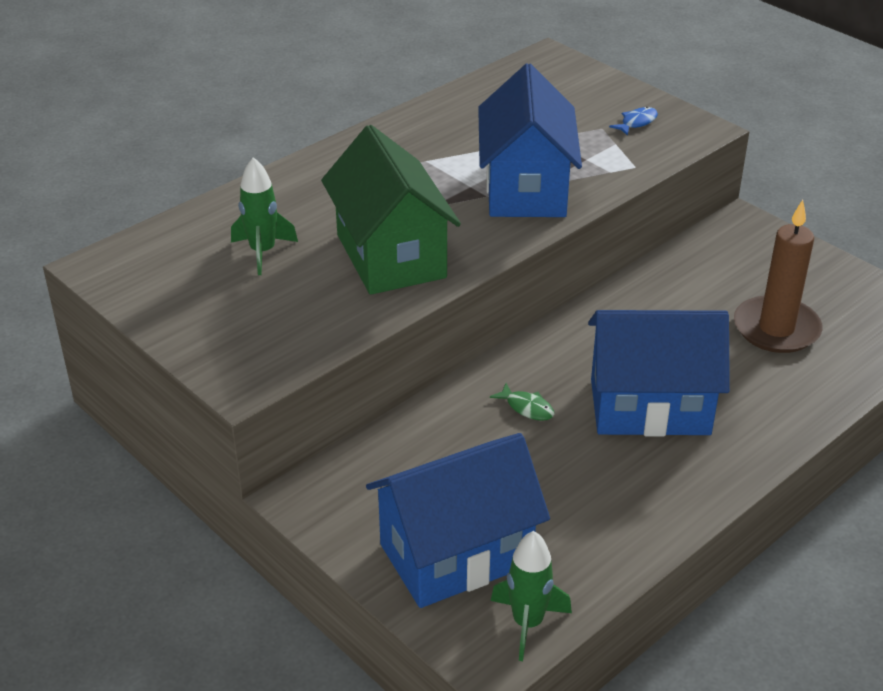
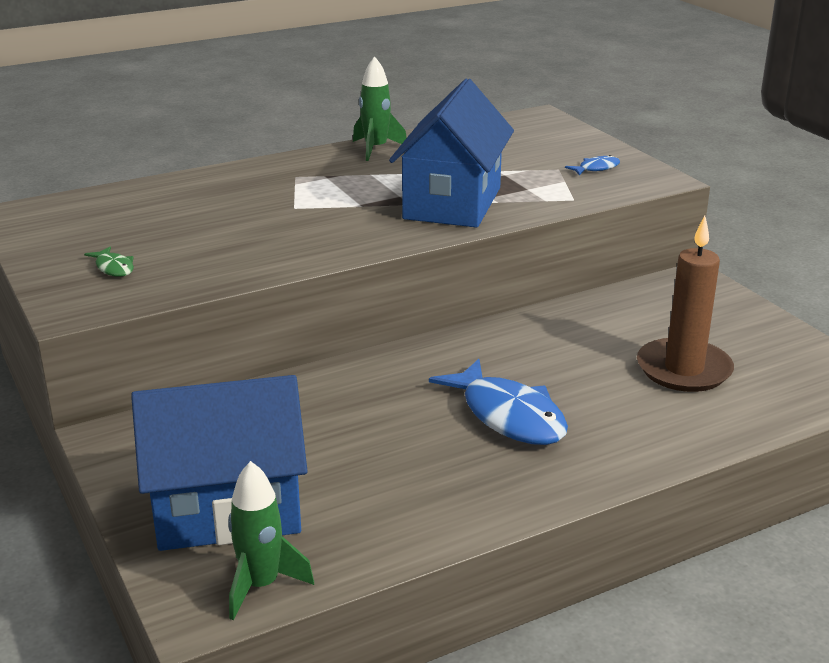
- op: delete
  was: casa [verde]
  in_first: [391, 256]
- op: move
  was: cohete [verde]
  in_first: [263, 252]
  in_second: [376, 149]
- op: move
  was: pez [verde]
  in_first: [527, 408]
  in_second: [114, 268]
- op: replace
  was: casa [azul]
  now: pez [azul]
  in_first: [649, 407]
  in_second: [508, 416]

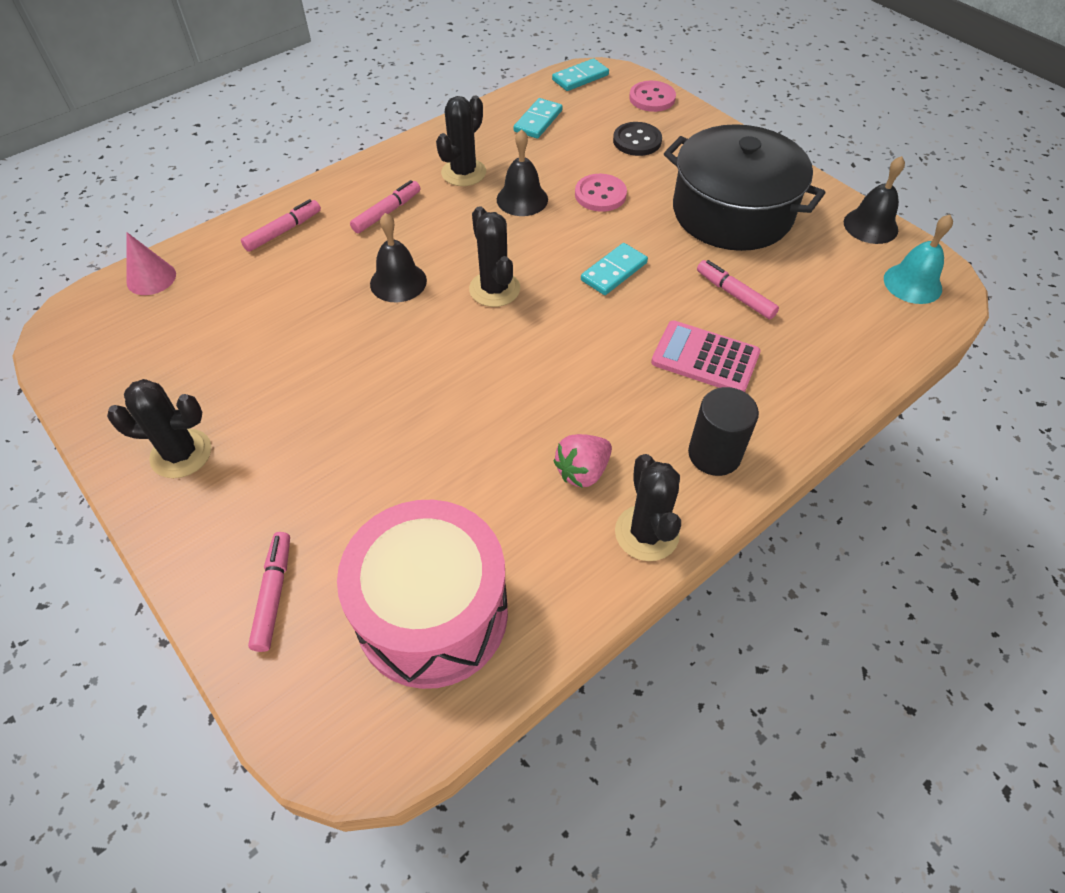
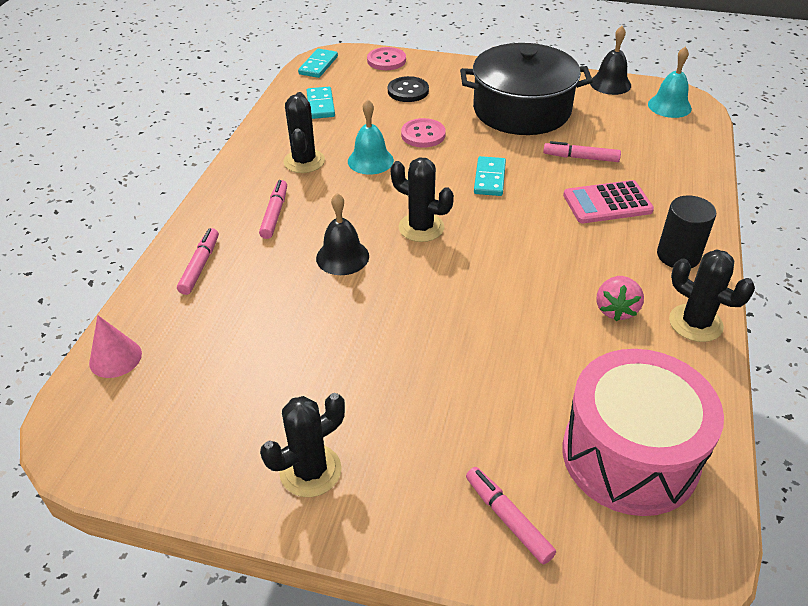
- op: recolor
  was: campana [negro]
  now: campana [turquesa]
  in_first: [522, 199]
  in_second: [370, 160]

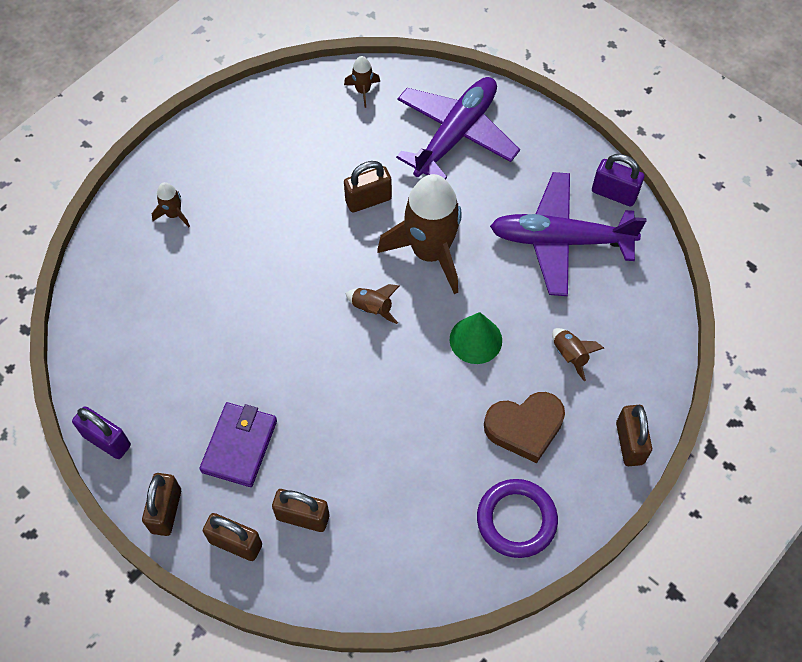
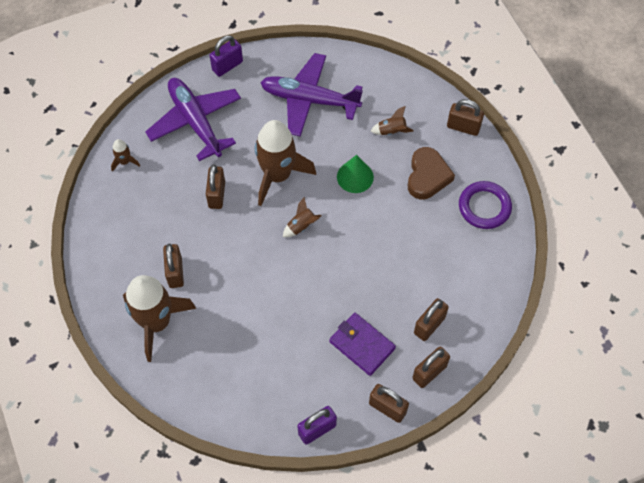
- op: insert
  now: candado [marrón]
  in_second: [175, 272]
- op: move
  was: candado [morado]
  in_first: [614, 193]
  in_second: [227, 66]
- op: rotate
  was: avión [morado]
  in_first: [560, 240]
  in_second: [309, 100]
  clockwise: 75
- op: resize
  was: cohete [marrón]
  in_first: [174, 214]
  in_second: [156, 322]
  ratio: 2.36

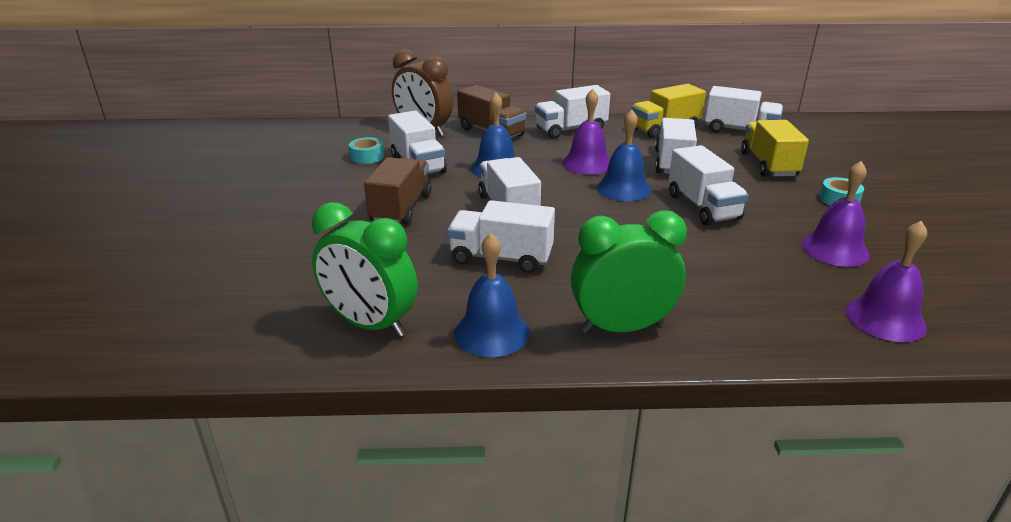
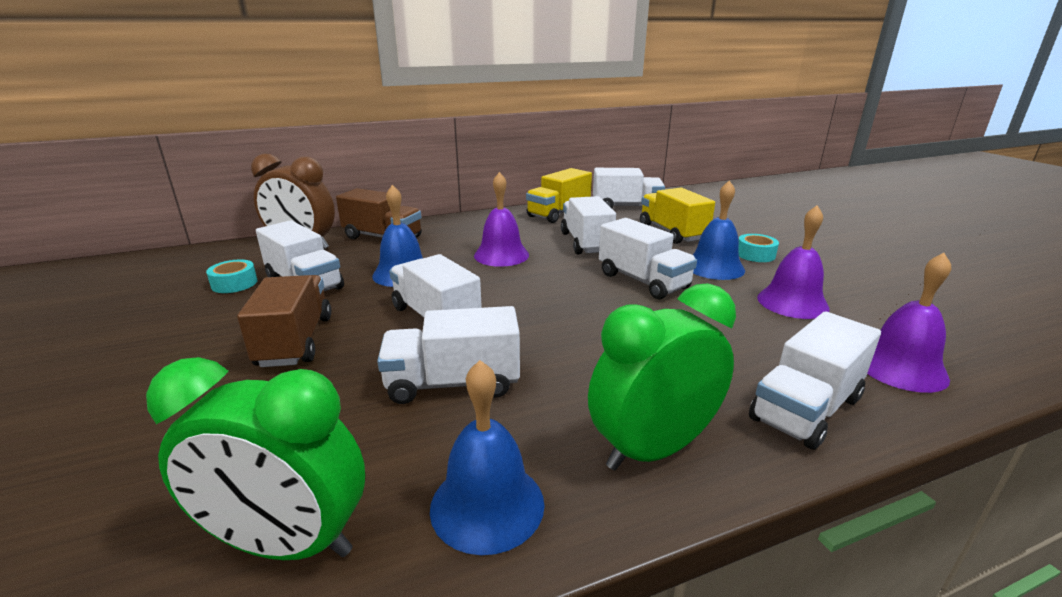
- op: move
  was: camión [blanco]
  in_first: [570, 129]
  in_second: [805, 409]
- op: move
  was: campana [azul]
  in_first: [623, 188]
  in_second: [714, 267]

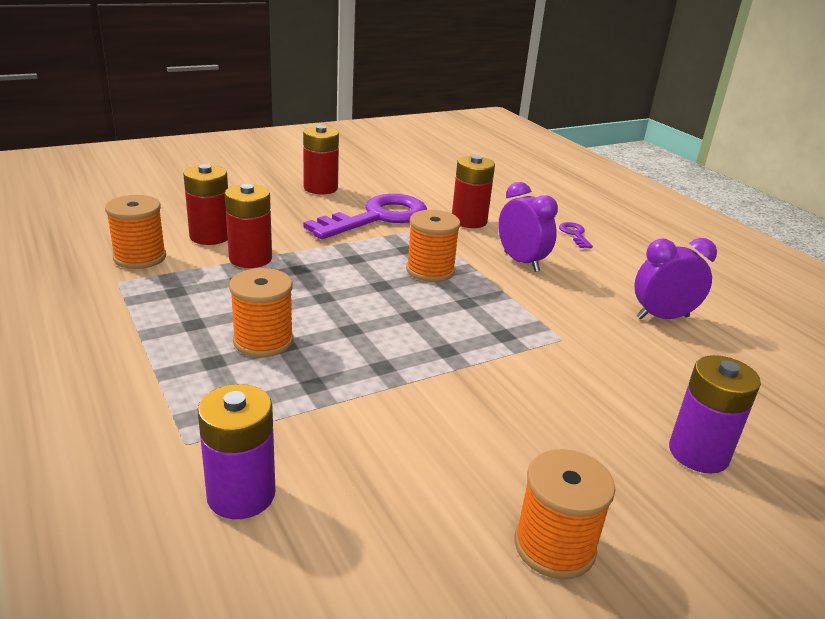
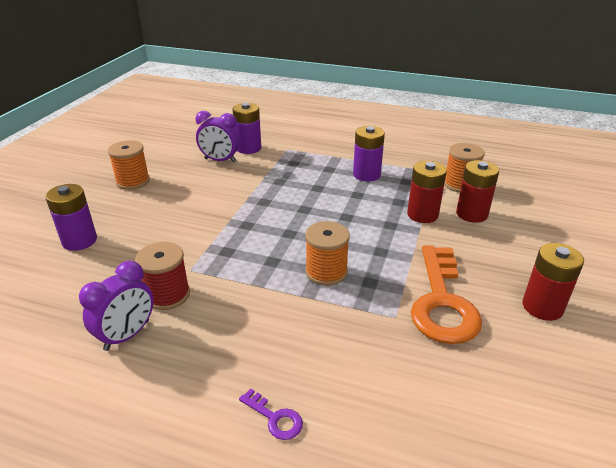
- op: delete
  was: carrete [naranja]
  in_first: [263, 341]
- op: delete
  was: pila [rojo]
  in_first: [469, 221]
- op: insert
  now: carrete [rojo]
  in_second: [167, 295]
- op: insert
  now: pila [morado]
  in_second: [366, 175]
- op: move
  was: despertador [morado]
  in_first: [521, 262]
  in_second: [220, 160]
- op: recolor
  was: llave [morado]
  now: llave [naranja]
  in_first: [377, 217]
  in_second: [442, 301]

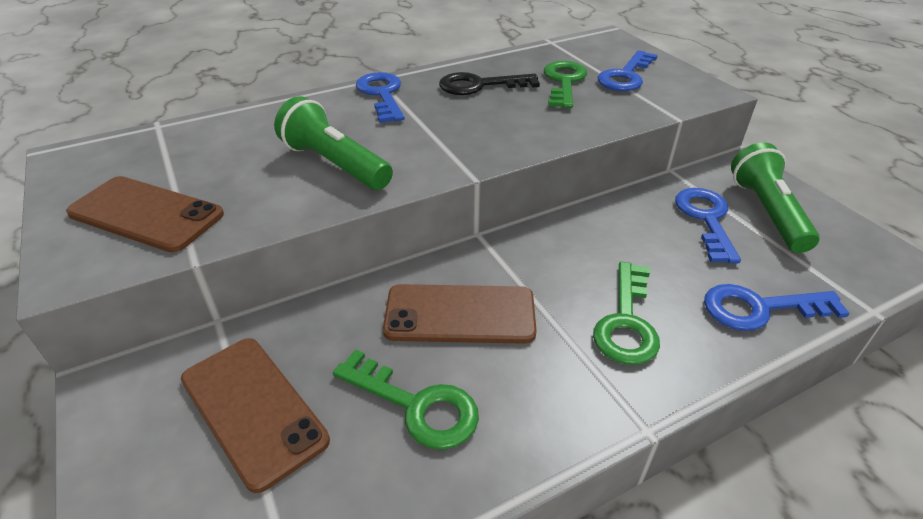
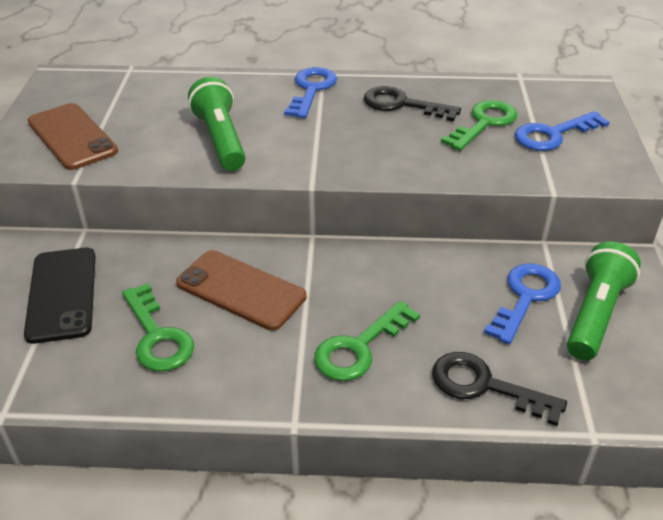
- op: recolor
  was: móvil [marrón]
  now: móvil [negro]
  in_first: [253, 409]
  in_second: [62, 294]
- op: recolor
  was: llave [azul]
  now: llave [negro]
  in_first: [760, 308]
  in_second: [485, 386]

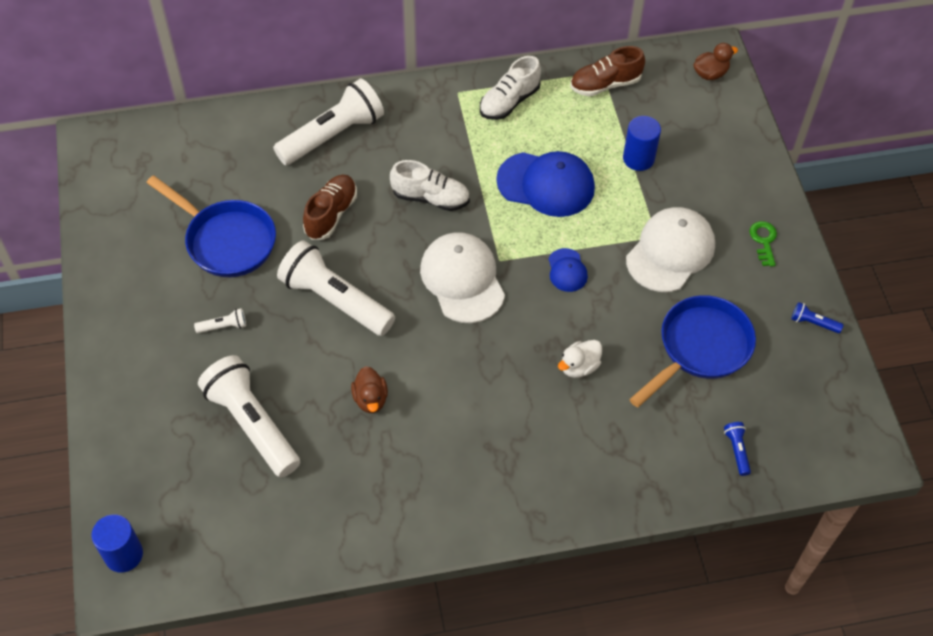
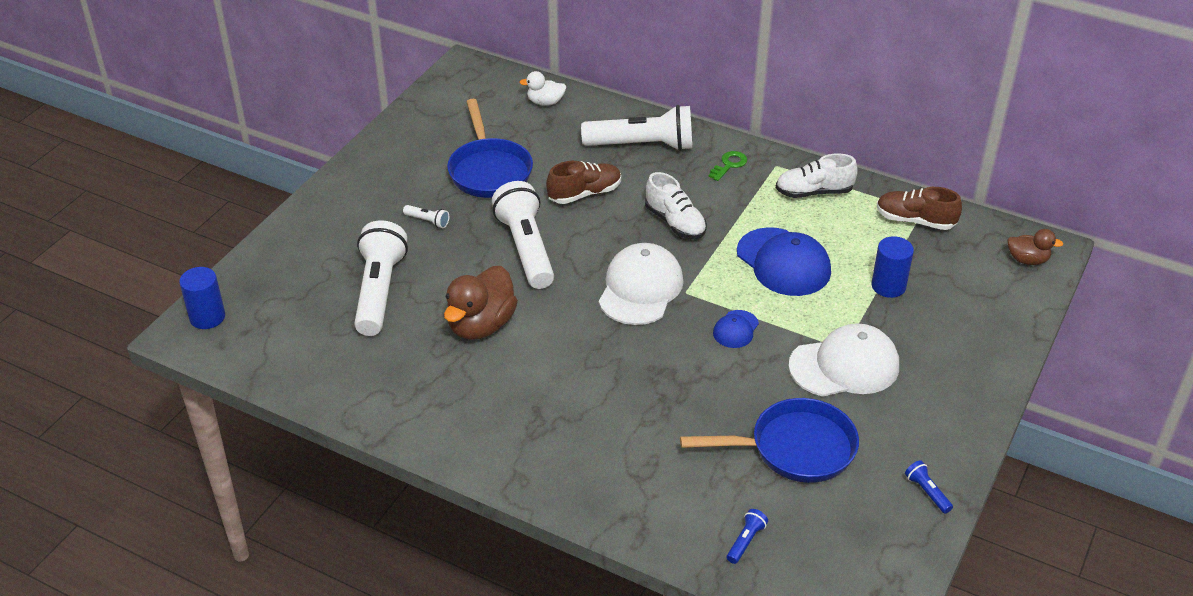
- op: move
  was: pato [blanco]
  in_first: [579, 367]
  in_second: [545, 102]
- op: move
  was: llave [verde]
  in_first: [764, 241]
  in_second: [729, 165]
- op: resize
  was: pato [marrón]
  in_first: [370, 399]
  in_second: [481, 325]
  ratio: 1.82

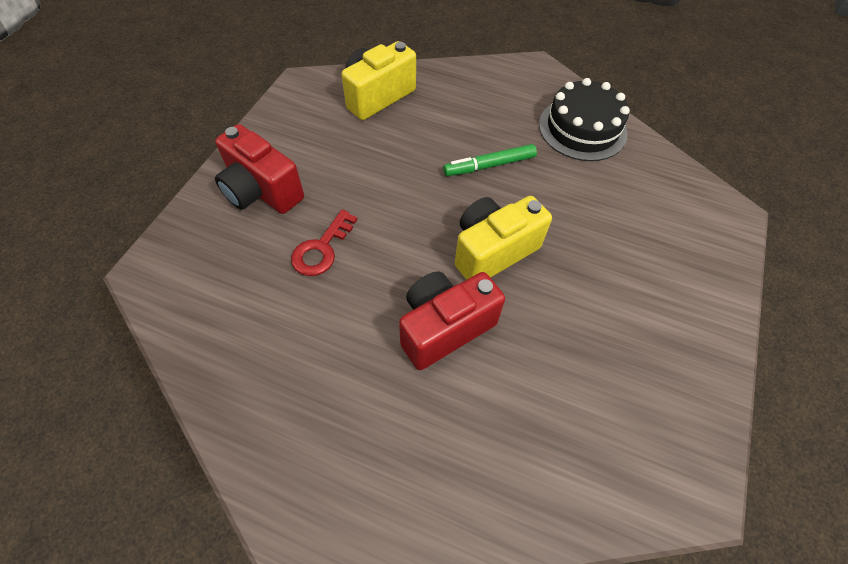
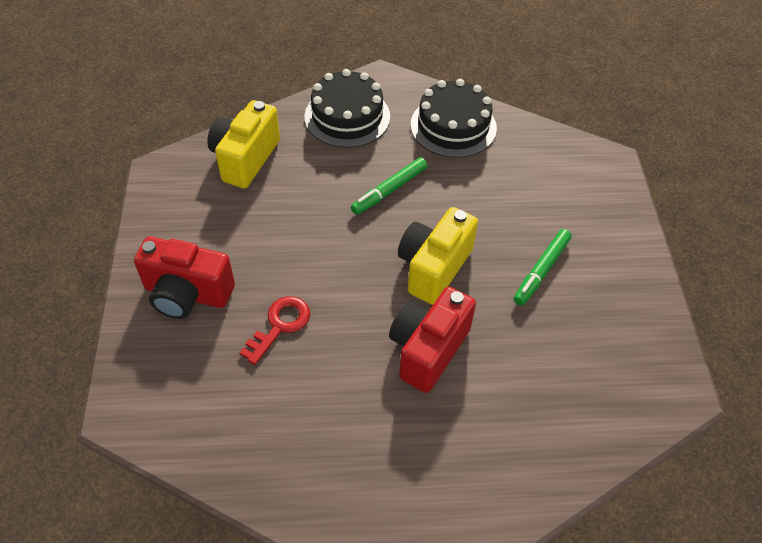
- op: insert
  now: tarta [negro]
  in_second: [347, 116]
- op: insert
  now: rotulador [verde]
  in_second: [541, 271]
- op: rotate
  was: llave [rojo]
  in_first: [321, 249]
  in_second: [280, 325]
  clockwise: -150

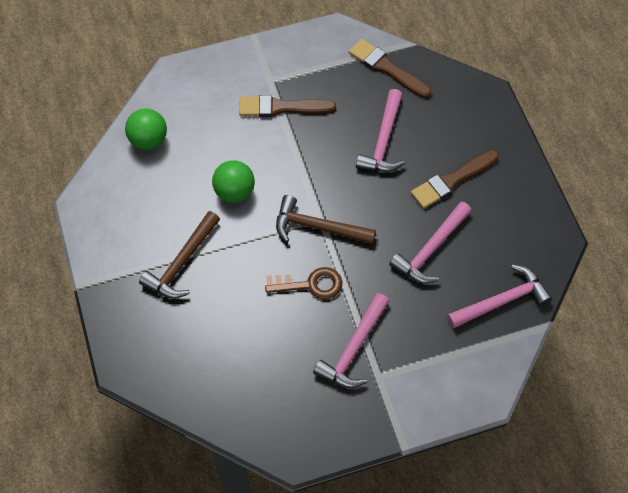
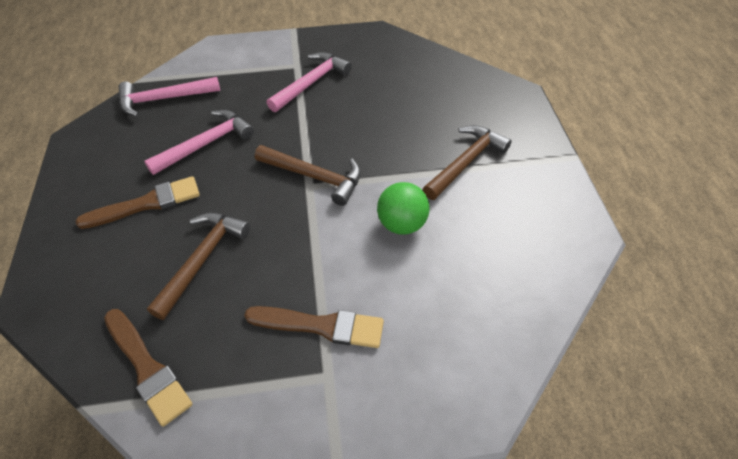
- op: delete
  was: pelota [verde]
  in_first: [148, 140]
- op: delete
  was: llave [marrón]
  in_first: [310, 284]
- op: recolor
  was: martillo [rosa]
  now: martillo [marrón]
  in_first: [383, 141]
  in_second: [202, 259]

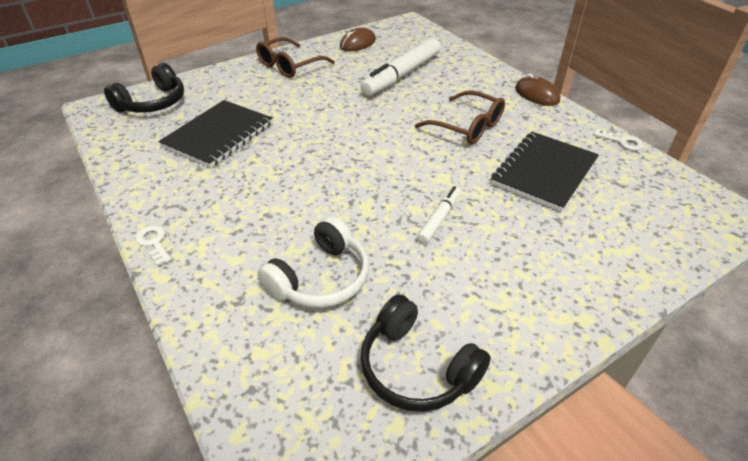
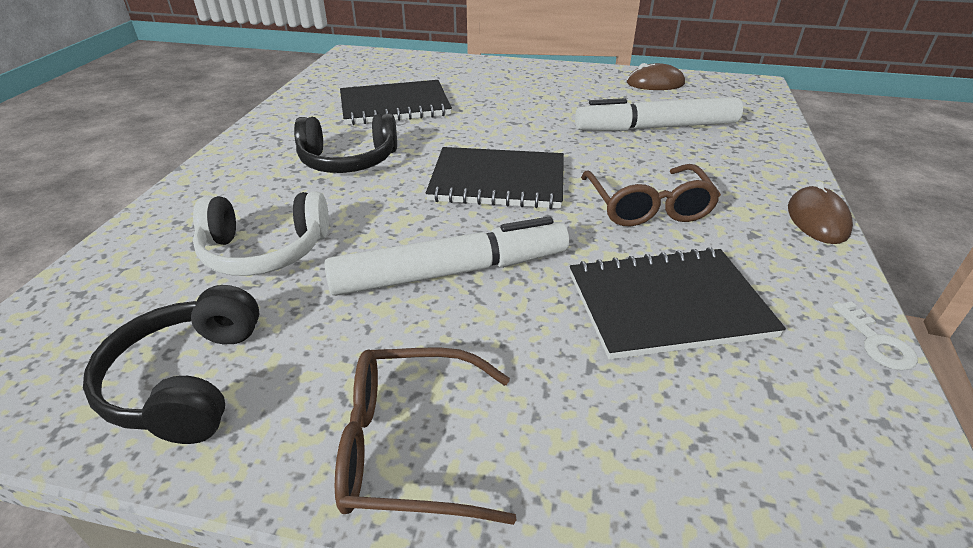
- op: delete
  was: llave [blanco]
  in_first: [154, 242]
- op: insert
  now: cuaderno [negro]
  in_second: [498, 181]
- op: move
  was: auriculares [negro]
  in_first: [153, 103]
  in_second: [348, 160]
- op: move
  was: gafas [marrón]
  in_first: [289, 66]
  in_second: [410, 446]
- op: resize
  was: rotulador [blanco]
  in_first: [439, 219]
  in_second: [451, 272]
  ratio: 1.96

